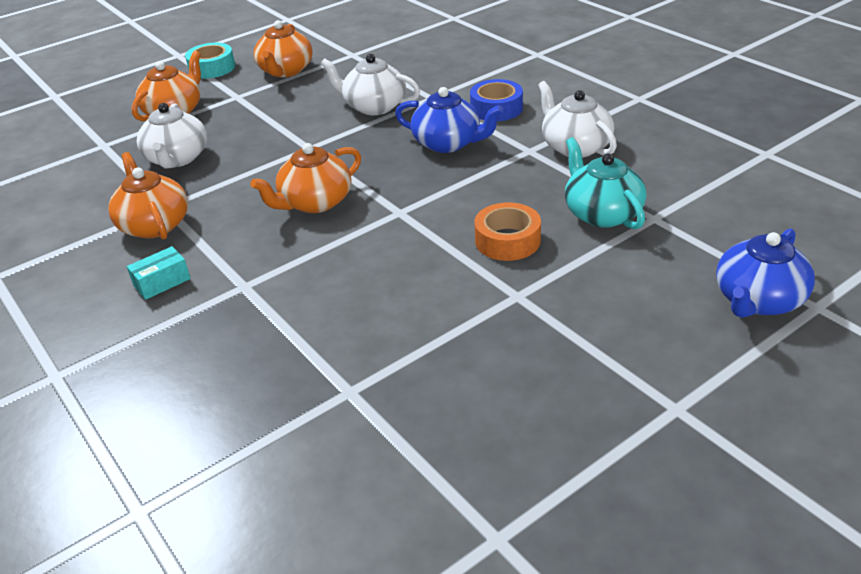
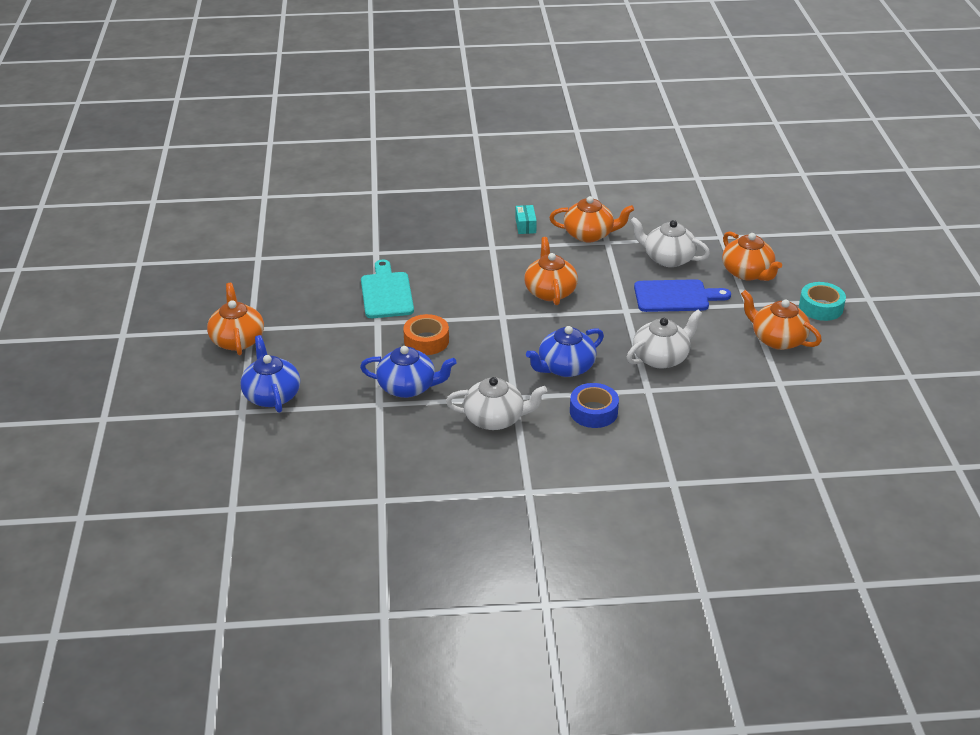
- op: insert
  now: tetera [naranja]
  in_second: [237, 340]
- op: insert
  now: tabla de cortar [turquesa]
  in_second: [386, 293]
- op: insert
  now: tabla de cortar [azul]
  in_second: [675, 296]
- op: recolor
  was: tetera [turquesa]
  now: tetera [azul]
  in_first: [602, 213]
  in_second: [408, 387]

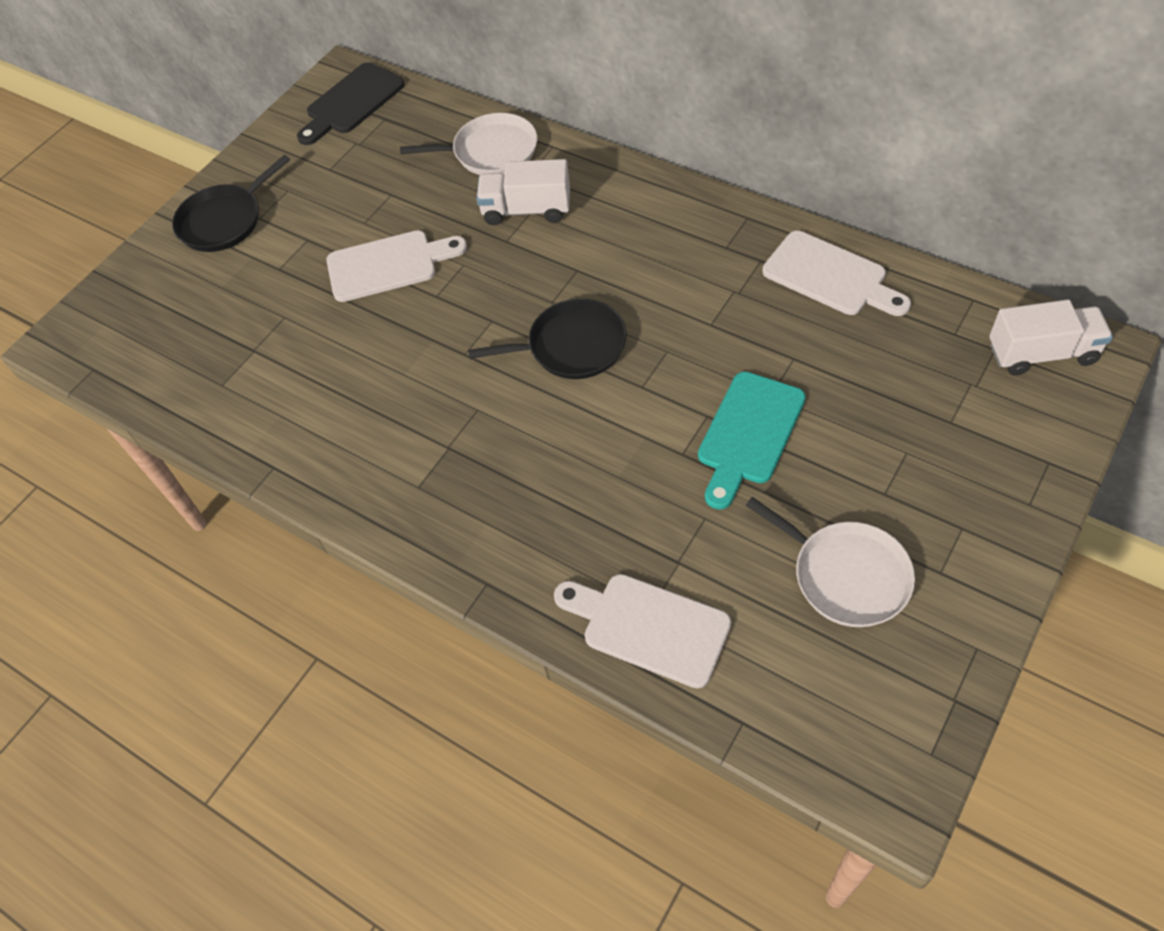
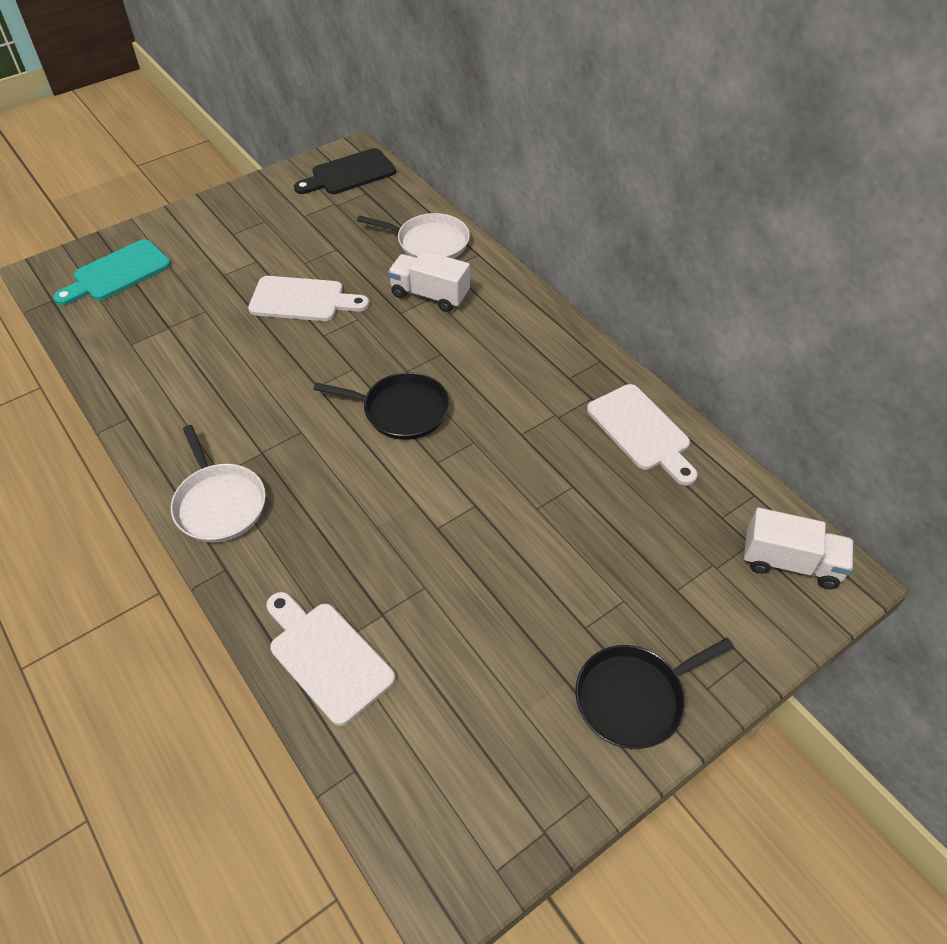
- op: move
  was: sartén [negro]
  in_first: [224, 221]
  in_second: [634, 698]
- op: move
  was: tabla de cortar [turquesa]
  in_first: [749, 434]
  in_second: [117, 273]
- op: move
  was: sartén [blanco]
  in_first: [846, 575]
  in_second: [219, 503]

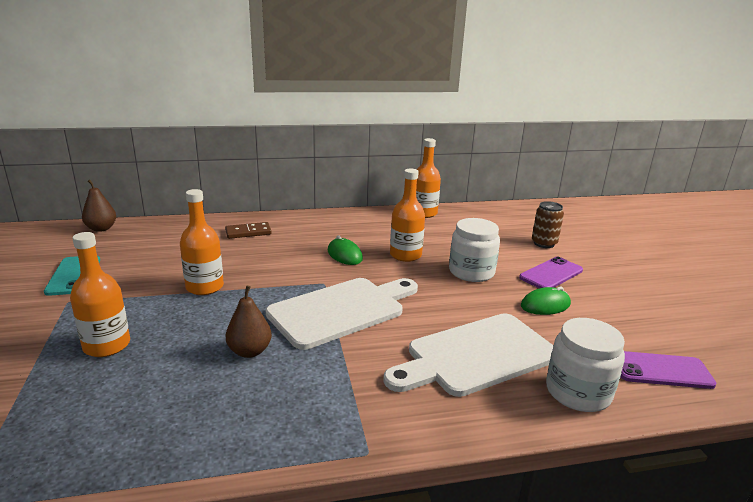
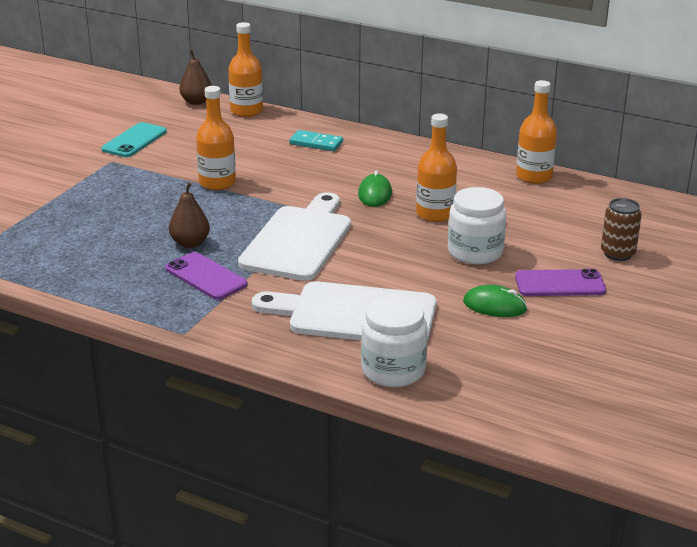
- op: move
  was: botella [naranja]
  in_first: [107, 345]
  in_second: [246, 111]
- op: move
  was: móvil [morado]
  in_first: [661, 370]
  in_second: [206, 277]
- op: recolor
  was: ficha de dominó [marrón]
  now: ficha de dominó [turquesa]
  in_first: [248, 232]
  in_second: [316, 143]
- op: rotate
  was: tabla de cortar [blanco]
  in_first: [341, 310]
  in_second: [299, 240]
  clockwise: -75

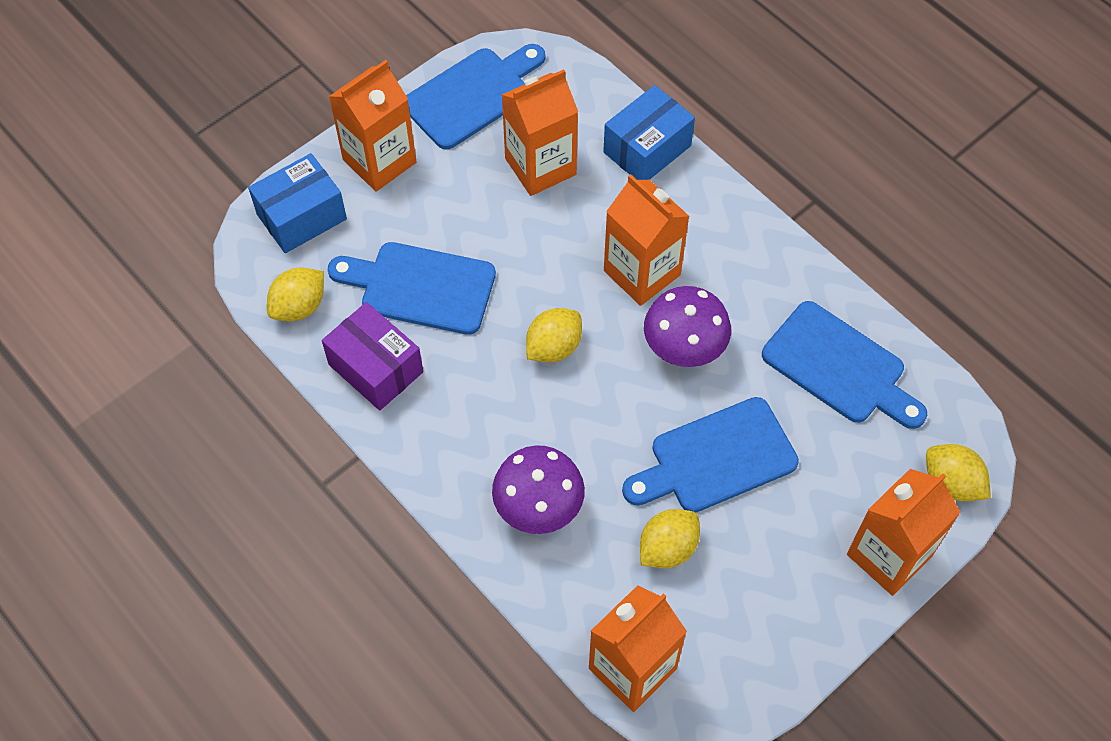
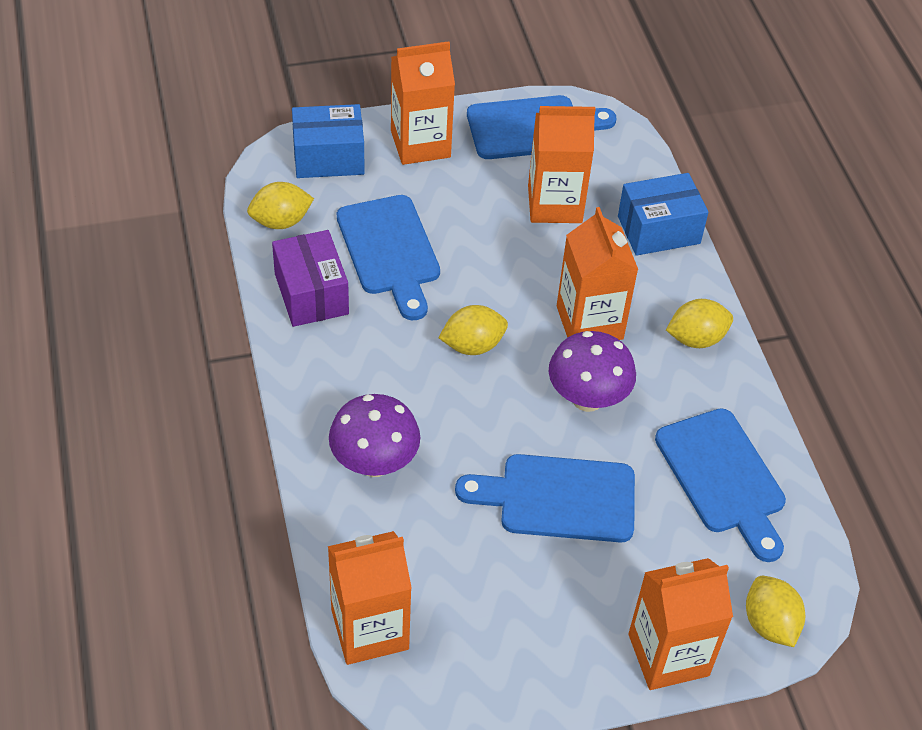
- op: move
  was: limón [amarillo]
  in_first: [667, 548]
  in_second: [696, 338]
- op: rotate
  was: tabla de cortar [azul]
  in_first: [421, 287]
  in_second: [390, 251]
  clockwise: -150

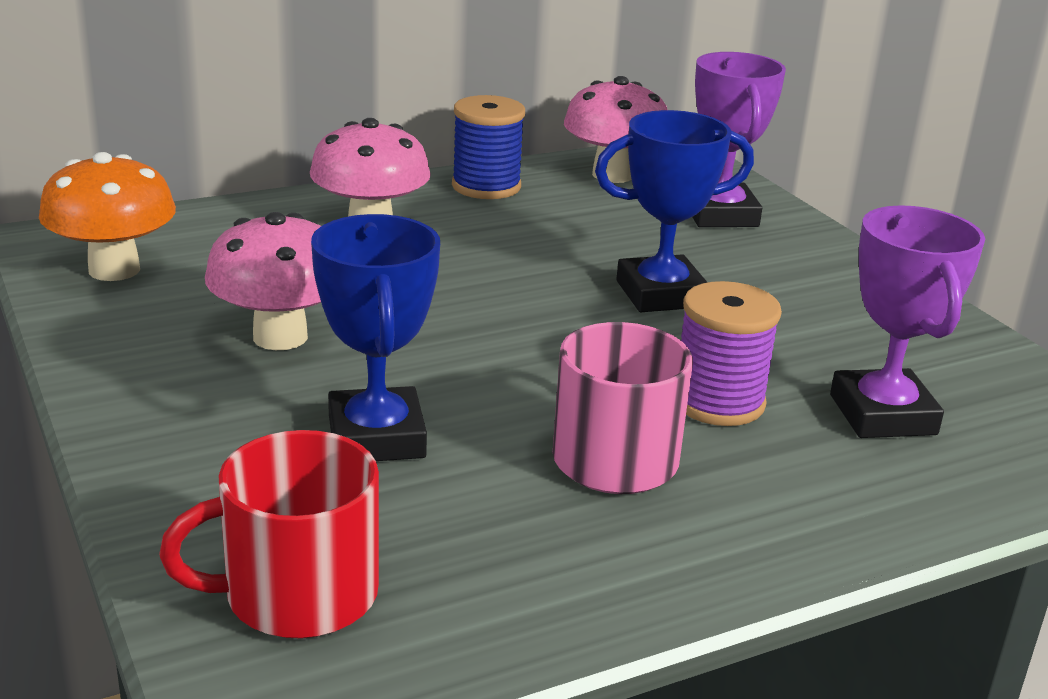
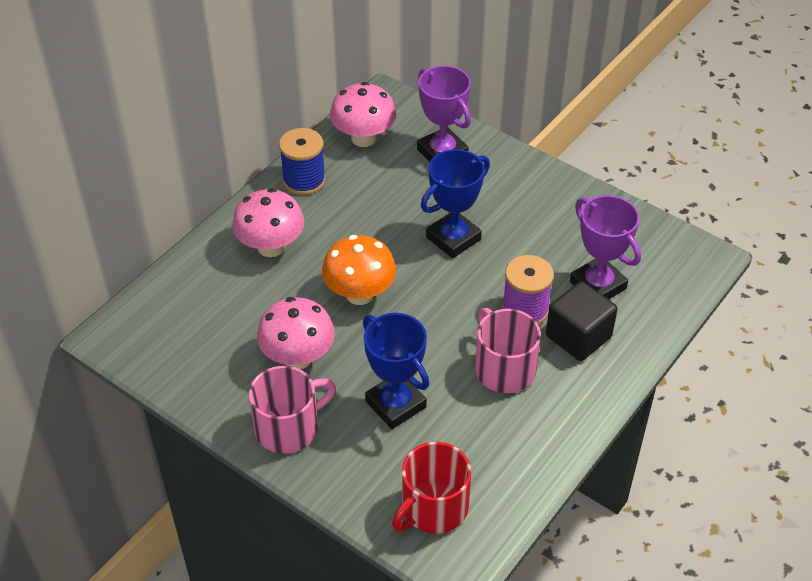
- op: insert
  now: taza [rosa]
  in_second: [288, 427]
- op: insert
  now: cubo [negro]
  in_second: [578, 336]
- op: move
  was: seta [naranja]
  in_first: [114, 269]
  in_second: [360, 294]

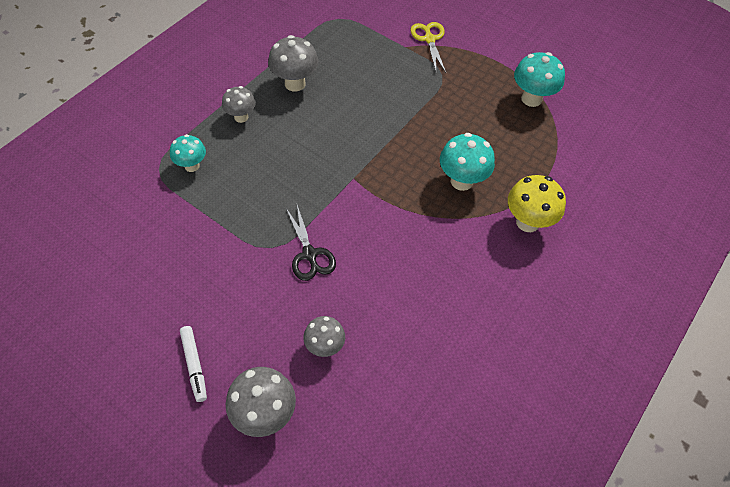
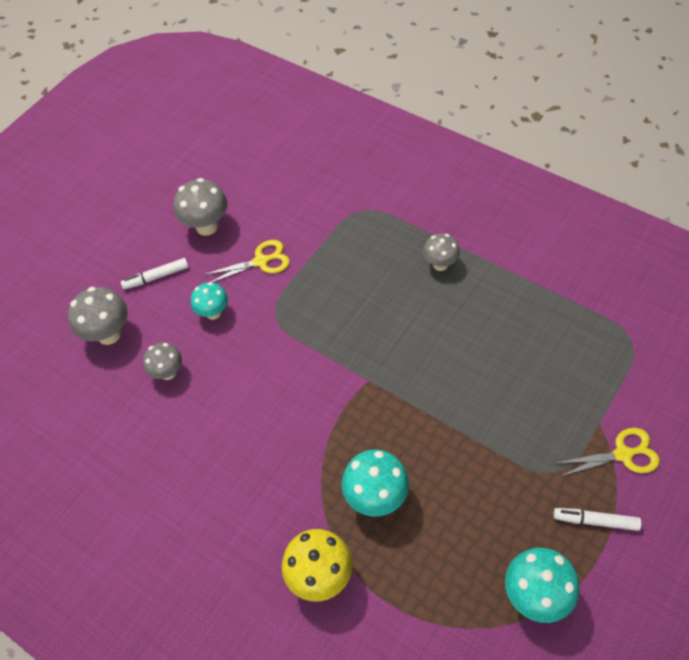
- op: delete
  was: tijeras [negro]
  in_first: [309, 254]
- op: insert
  now: tijeras [amarillo]
  in_second: [261, 261]
- op: insert
  now: rotulador [blanco]
  in_second: [595, 521]
- op: move
  was: seta [turquesa]
  in_first: [192, 166]
  in_second: [213, 313]
- op: move
  was: seta [gris]
  in_first: [295, 84]
  in_second: [207, 226]

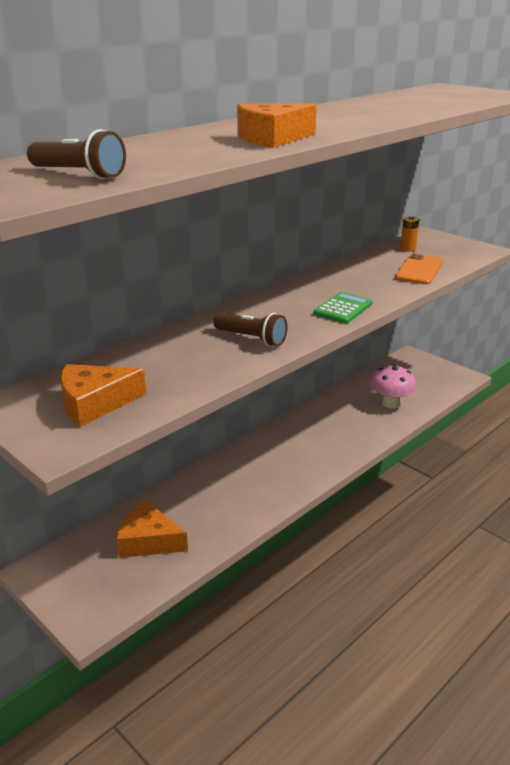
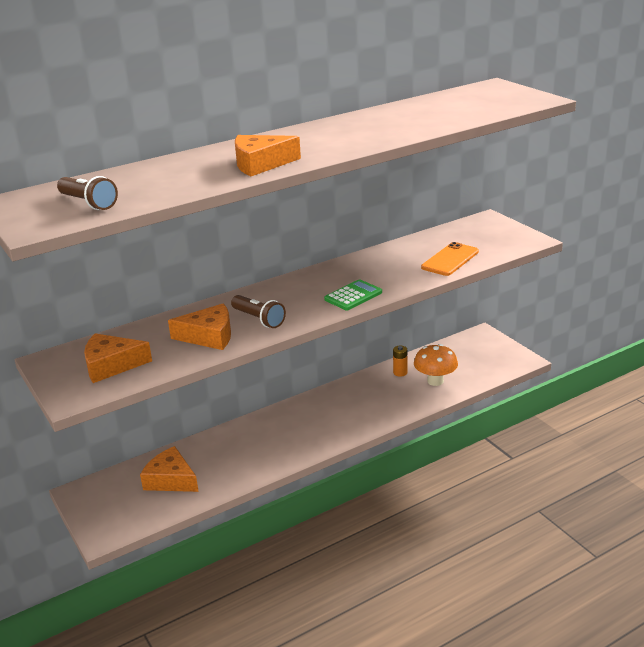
- op: insert
  now: queso [naranja]
  in_second: [209, 336]
- op: move
  was: pila [naranja]
  in_first: [407, 249]
  in_second: [400, 372]
- op: recolor
  was: seta [rosa]
  now: seta [naranja]
  in_first: [390, 403]
  in_second: [435, 381]

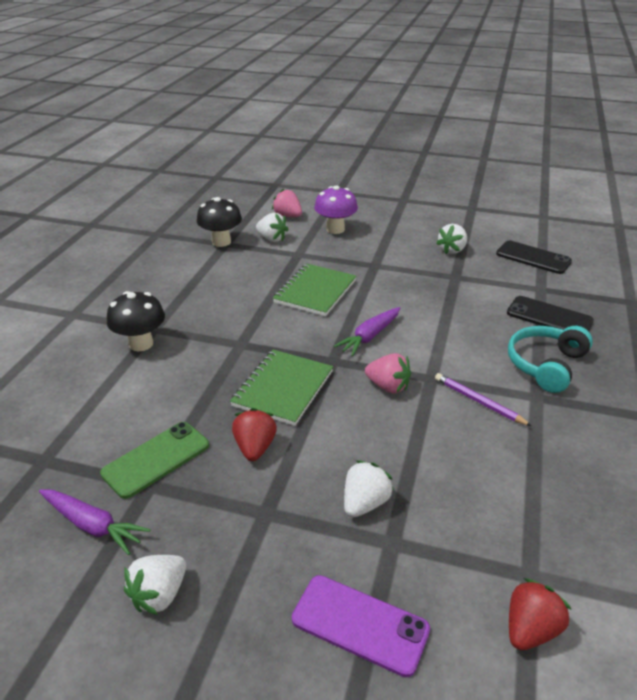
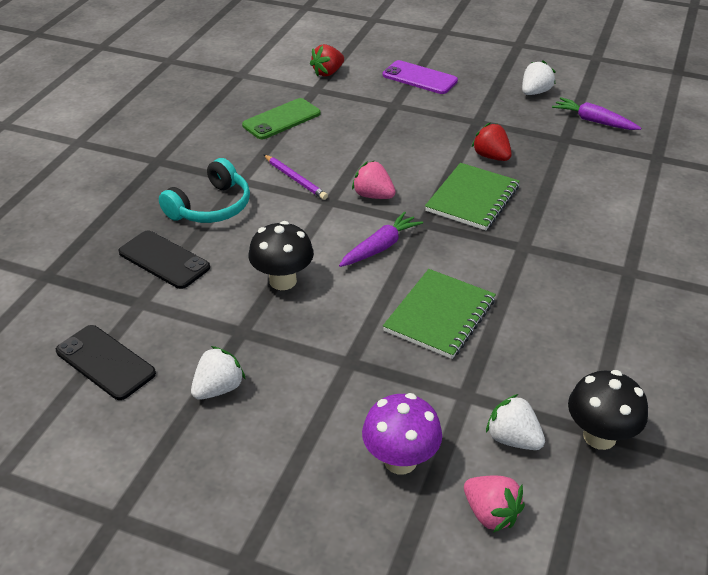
- op: delete
  was: fresa [blanco]
  in_first: [365, 503]
- op: move
  was: móvil [verde]
  in_first: [156, 459]
  in_second: [281, 119]
- op: move
  was: seta [negro]
  in_first: [141, 344]
  in_second: [283, 281]
- op: rotate
  was: fresa [rojo]
  in_first: [255, 447]
  in_second: [491, 156]
  clockwise: 135

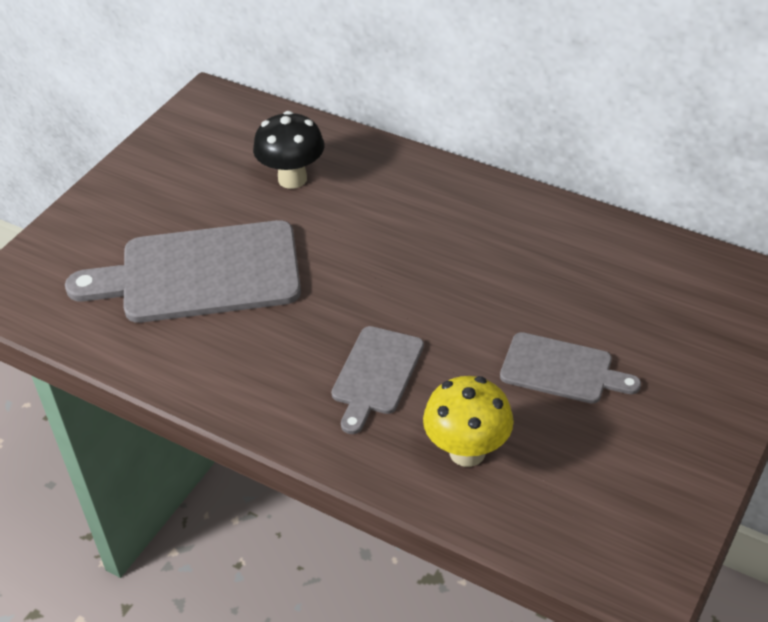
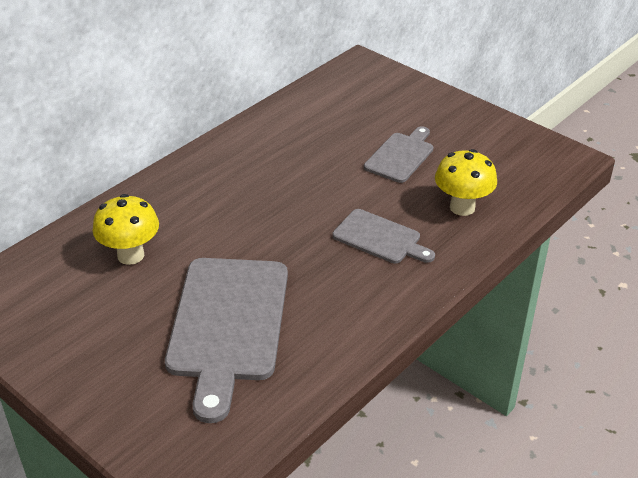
- op: recolor
  was: seta [negro]
  now: seta [amarillo]
  in_first: [292, 179]
  in_second: [130, 255]

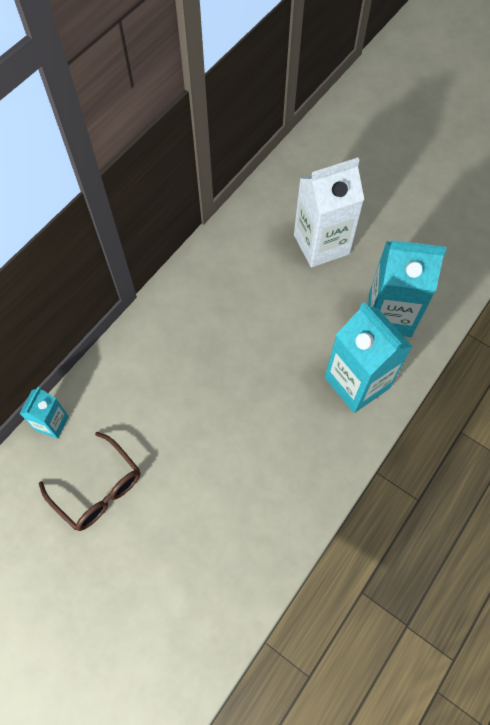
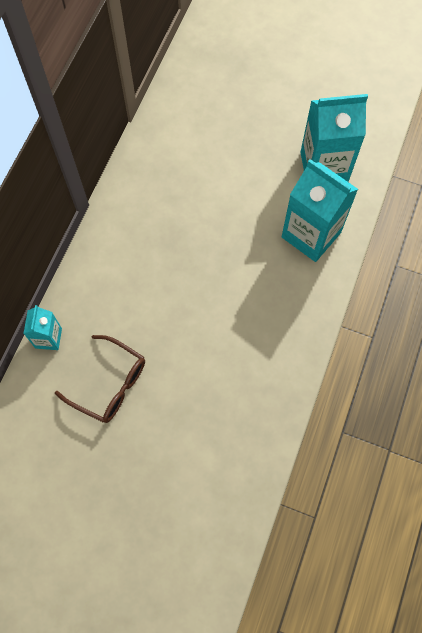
- op: delete
  was: cartón de leche [blanco]
  in_first: [321, 244]

